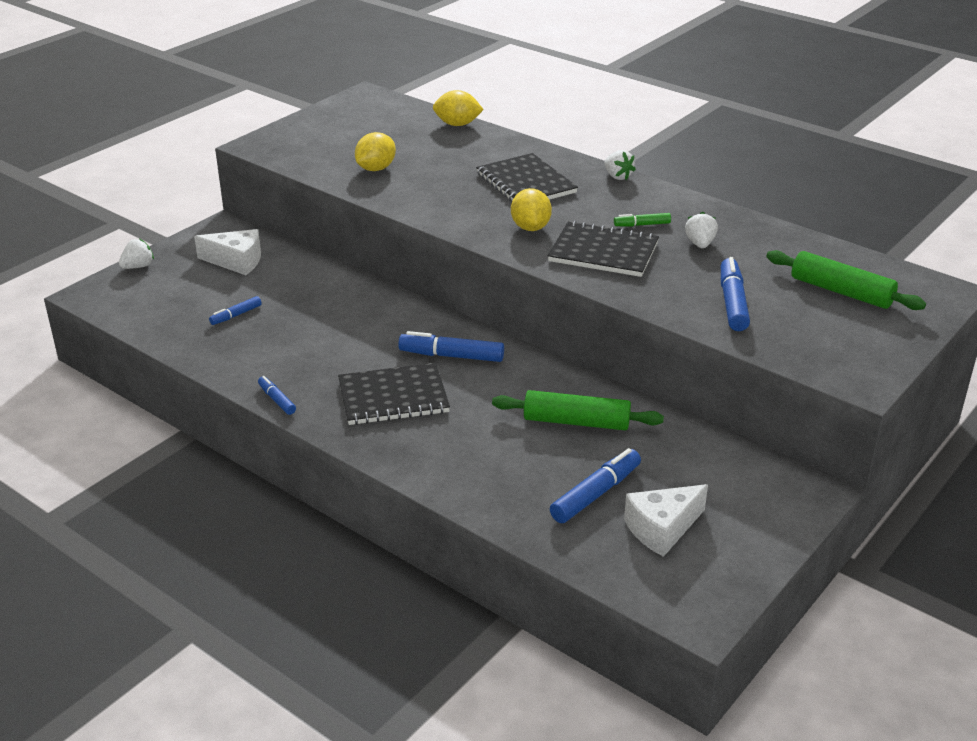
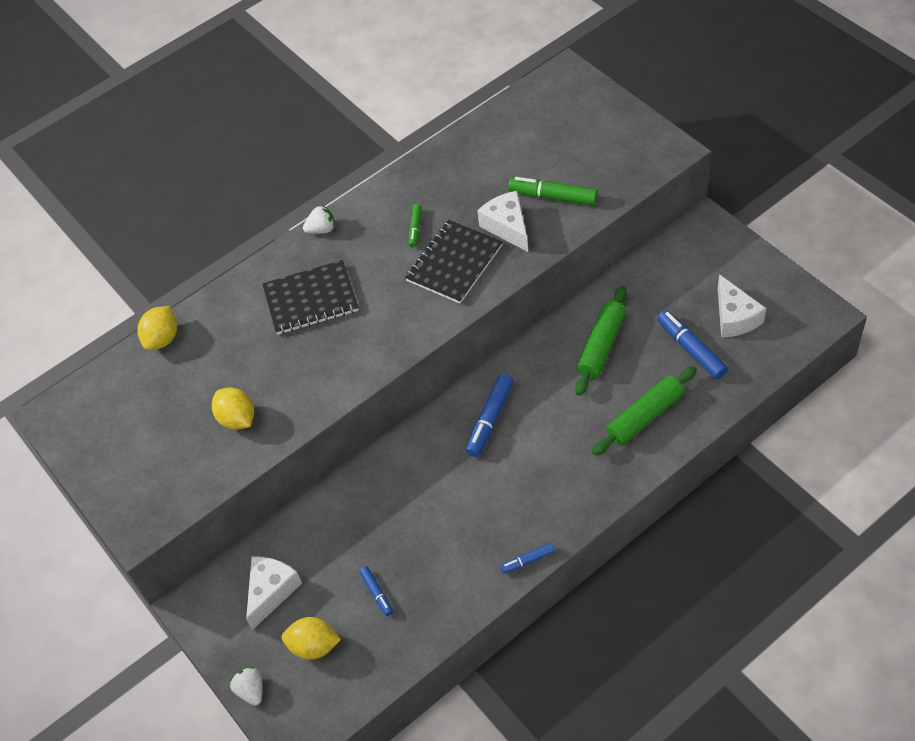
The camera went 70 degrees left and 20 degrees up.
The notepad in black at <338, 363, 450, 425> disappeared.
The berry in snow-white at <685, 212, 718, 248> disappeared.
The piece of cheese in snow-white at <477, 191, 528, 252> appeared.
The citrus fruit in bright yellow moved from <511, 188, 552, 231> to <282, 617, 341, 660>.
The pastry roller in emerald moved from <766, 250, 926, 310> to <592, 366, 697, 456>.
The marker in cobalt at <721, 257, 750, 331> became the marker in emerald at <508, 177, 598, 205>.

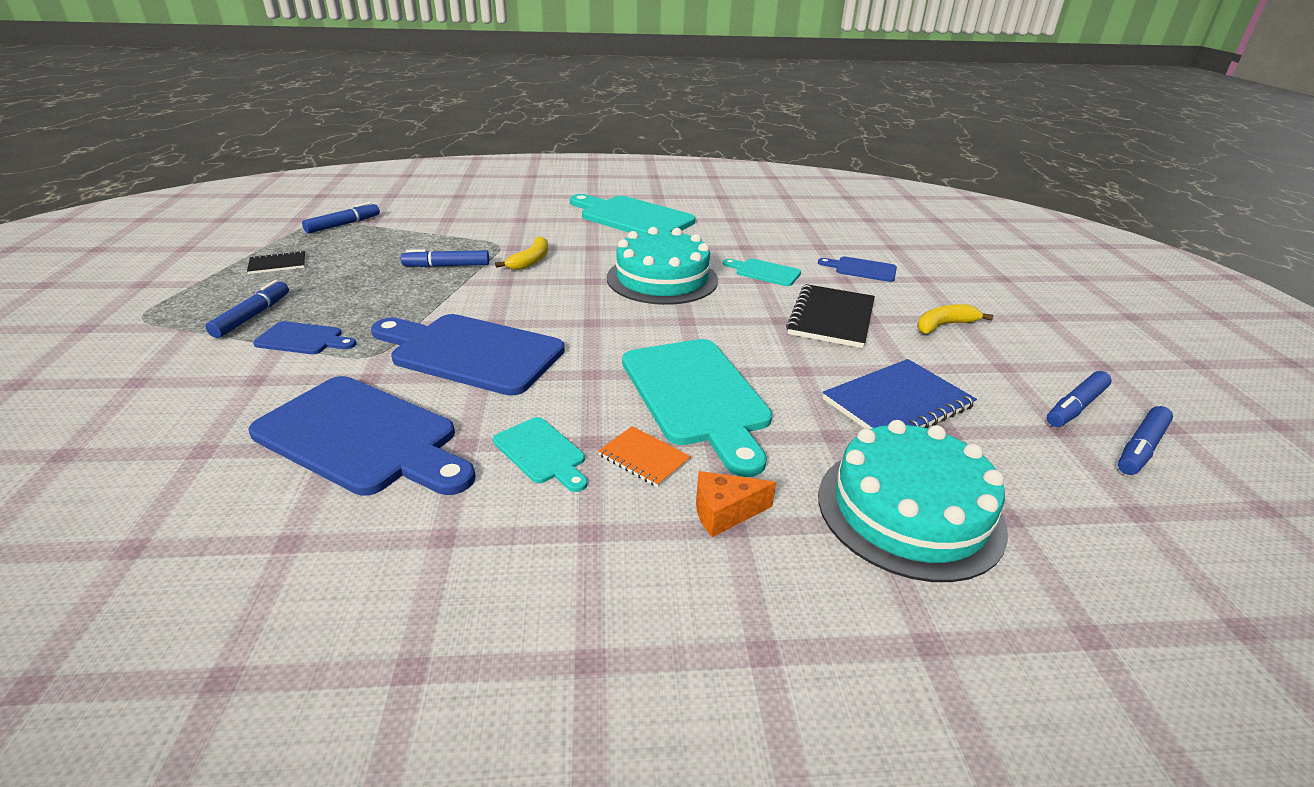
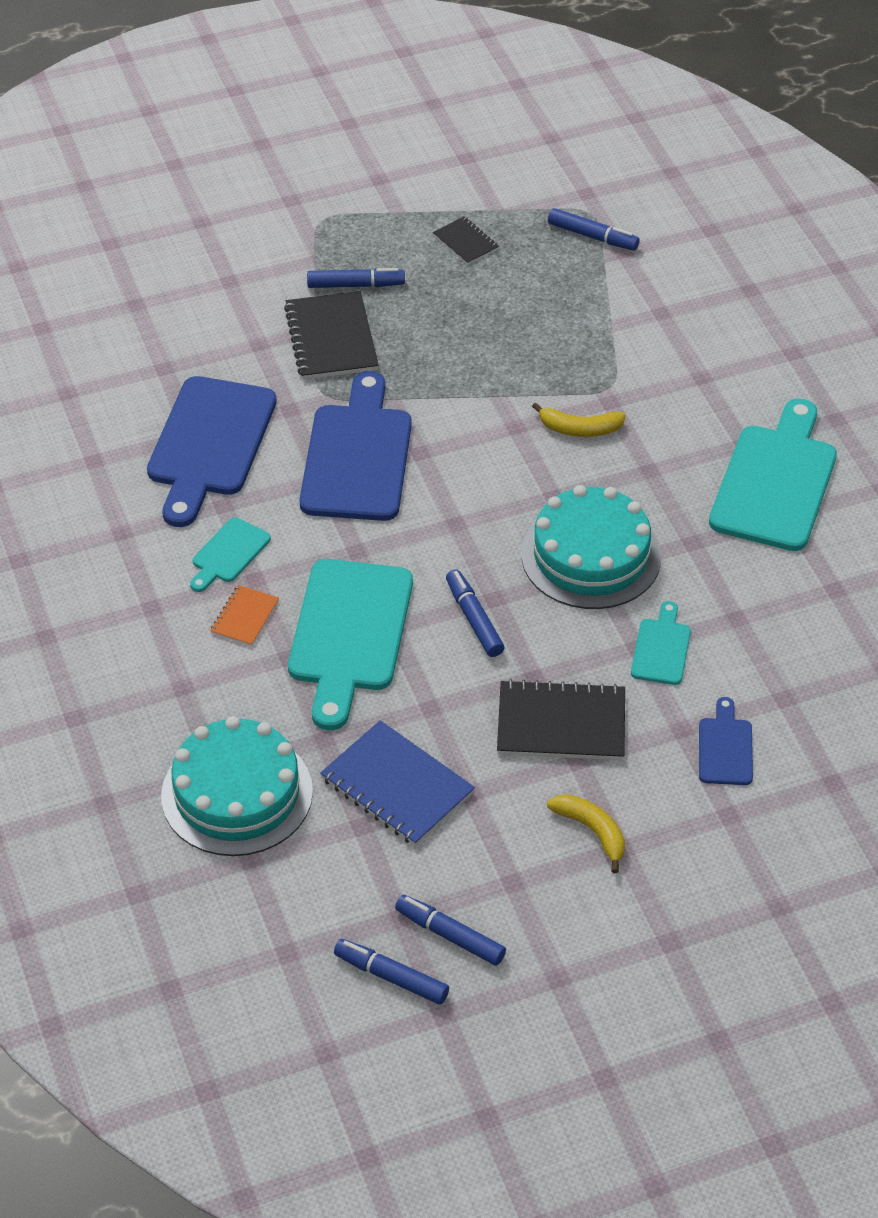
The camera went 75 degrees right and 15 degrees up.
The piece of cheese in orange at <696, 471, 776, 537> disappeared.
The marker in cobalt moved from <401, 249, 489, 267> to <446, 569, 505, 657>.
The cutting board in cobalt at <253, 321, 356, 354> was replaced by the notepad in black at <284, 291, 379, 380>.
The cutting board in turquoise at <622, 339, 772, 477> turned 45 degrees counterclockwise.

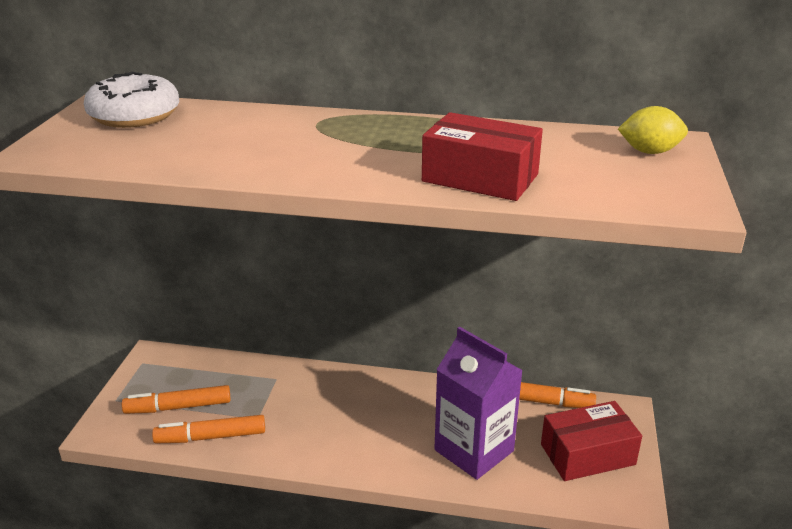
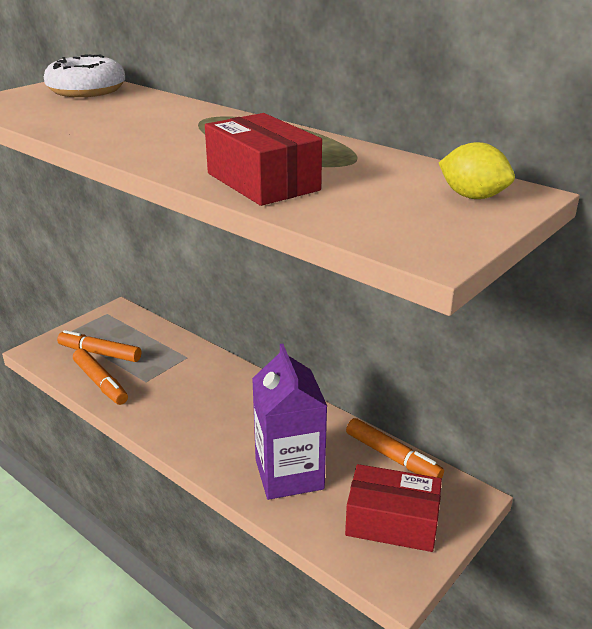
The camera went 30 degrees right and 0 degrees up.
The marker in orange at <152, 415, 265, 444> turned 150 degrees counterclockwise.

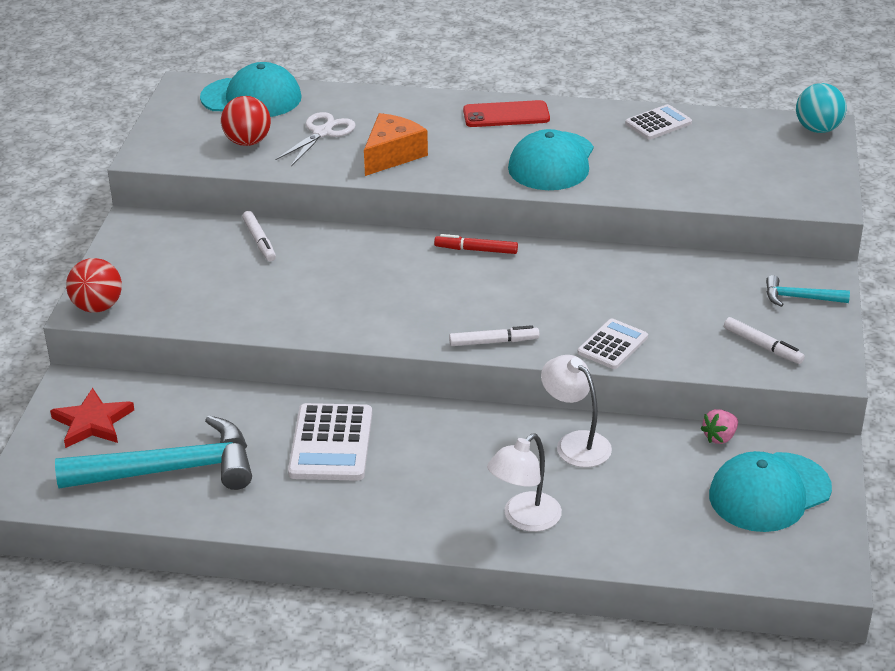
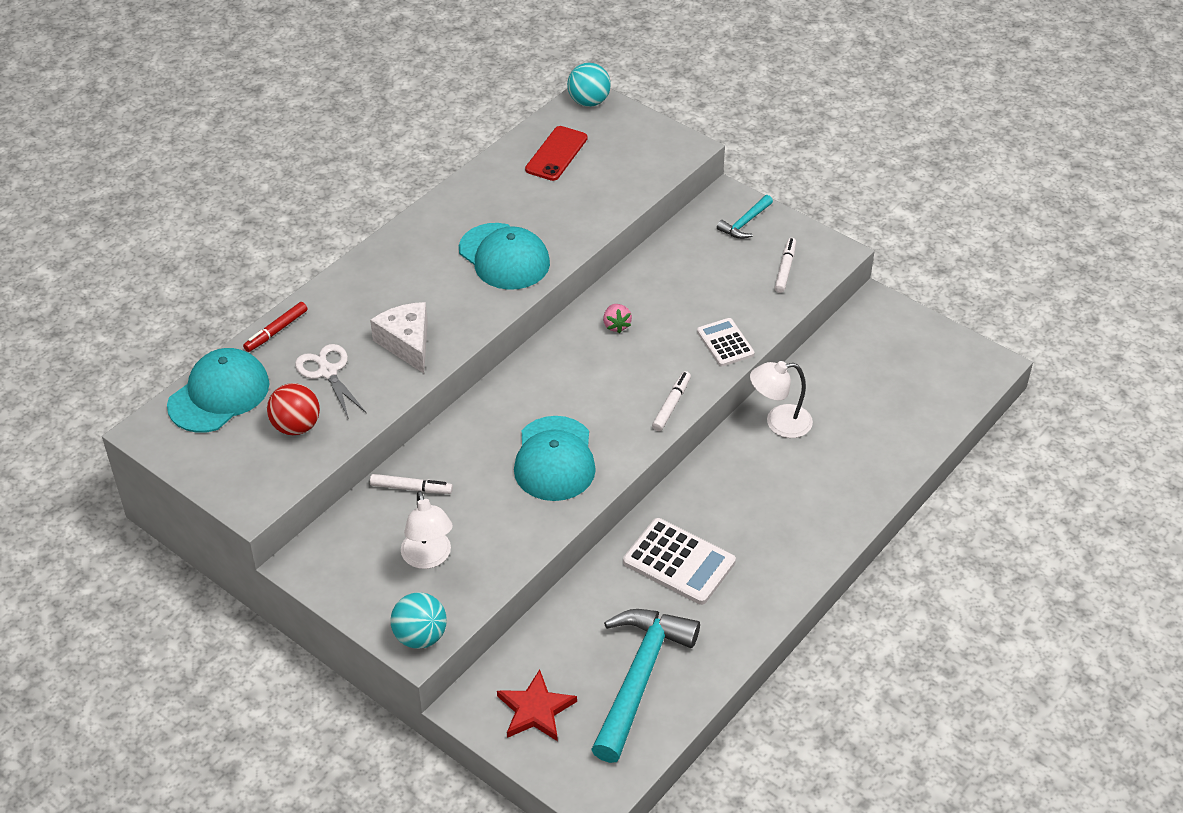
The camera went 60 degrees left and 10 degrees up.
The calculator in snow-white at <625, 104, 692, 140> disappeared.
The marker in red moved from <434, 234, 518, 254> to <243, 302, 308, 352>.
The smartphone in red moved from <463, 100, 550, 127> to <525, 126, 588, 181>.
The reading lamp in snow-white moved from <487, 434, 562, 532> to <401, 491, 453, 569>.
The berry in rosy moved from <700, 409, 738, 444> to <603, 304, 632, 333>.
The cap in turquoise moved from <709, 451, 832, 532> to <514, 416, 596, 501>.
The ball in red at <66, 258, 122, 313> became the ball in turquoise at <390, 592, 447, 649>.
The piece of cheese in orange at <364, 113, 428, 176> became the piece of cheese in snow-white at <370, 302, 428, 373>.
The marker in snow-white at <724, 317, 805, 364> turned 60 degrees counterclockwise.

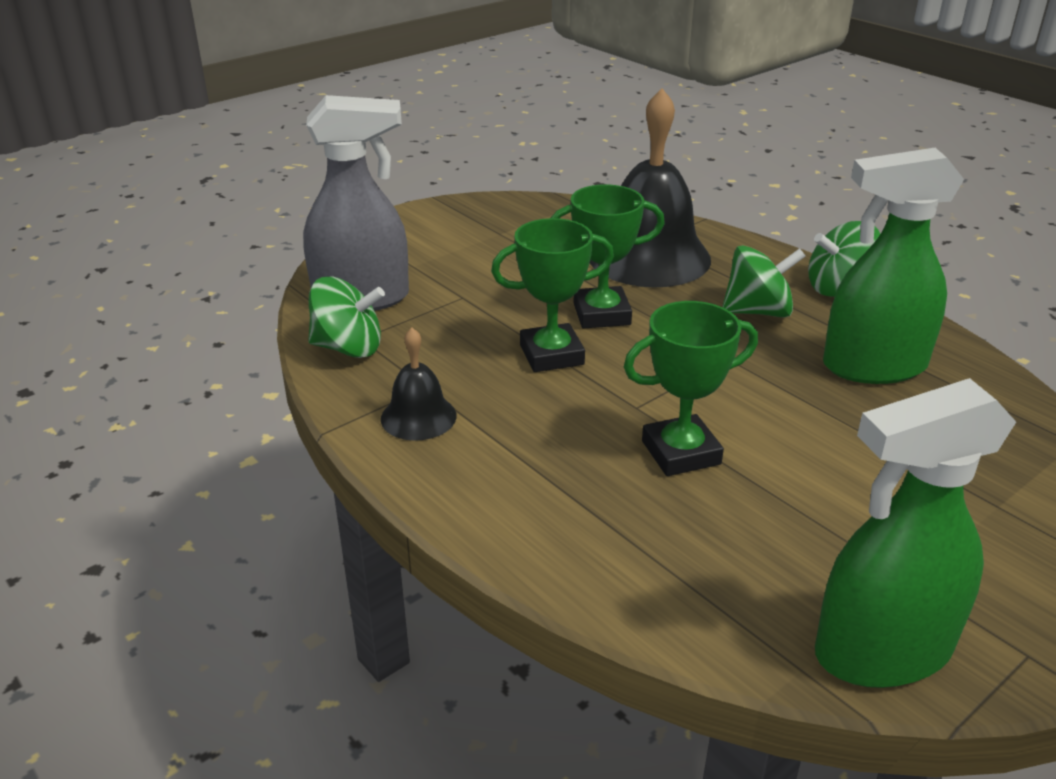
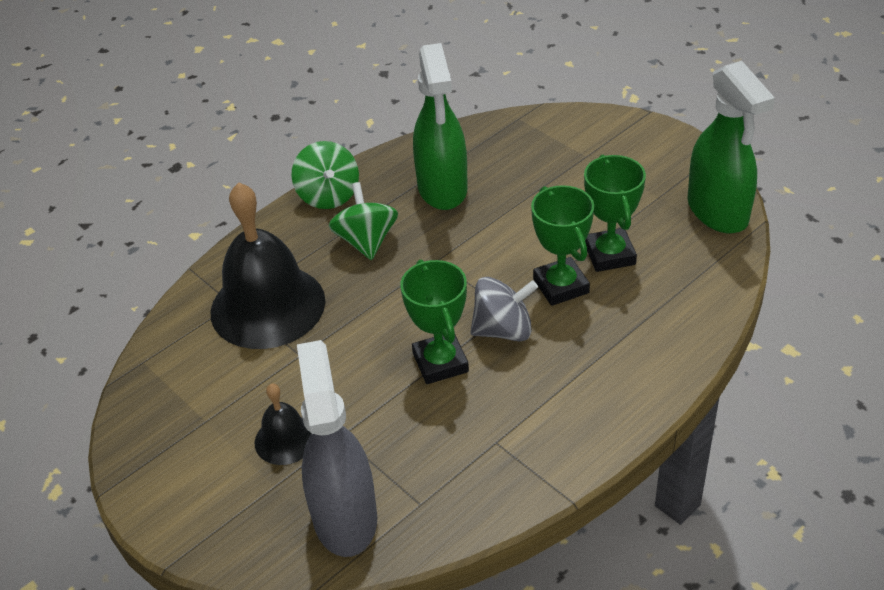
The camera went 90 degrees left and 10 degrees up.
The toy top in emerald at <308, 277, 385, 358> disappeared.
The toy top in ash-grey at <470, 277, 538, 341> appeared.
The hand bell in black moved from <381, 327, 457, 441> to <255, 383, 311, 465>.
The trophy in emerald moved from <551, 184, 665, 329> to <584, 155, 646, 272>.

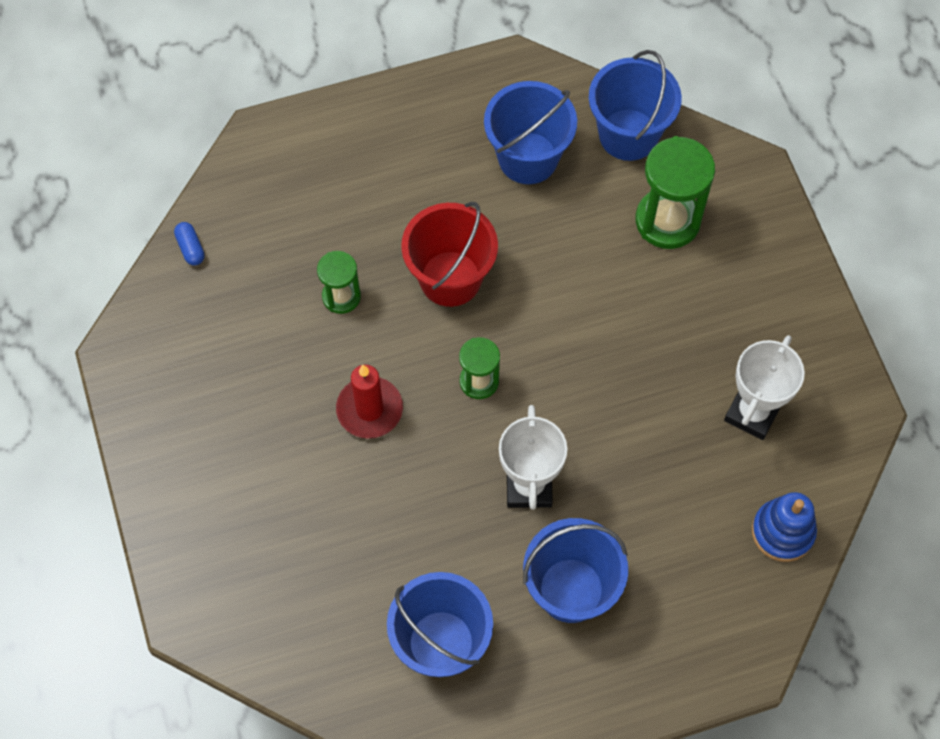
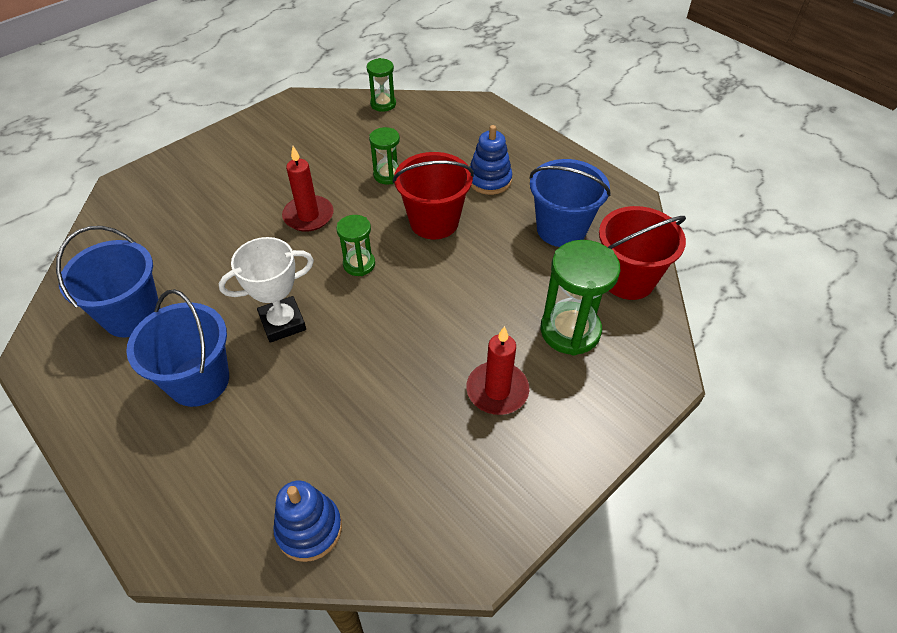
The camera went 65 degrees right and 15 degrees down.
The trophy in snow-white at <724, 335, 805, 440> disappeared.
The wax candle in red at <466, 326, 529, 415> appeared.
The stacking rings in cobalt at <470, 125, 512, 195> appeared.
The pill shape in cobalt at <174, 222, 205, 266> was replaced by the hourglass in emerald at <367, 58, 396, 112>.
The sand bucket in cobalt at <589, 50, 682, 161> became the sand bucket in red at <599, 206, 686, 300>.

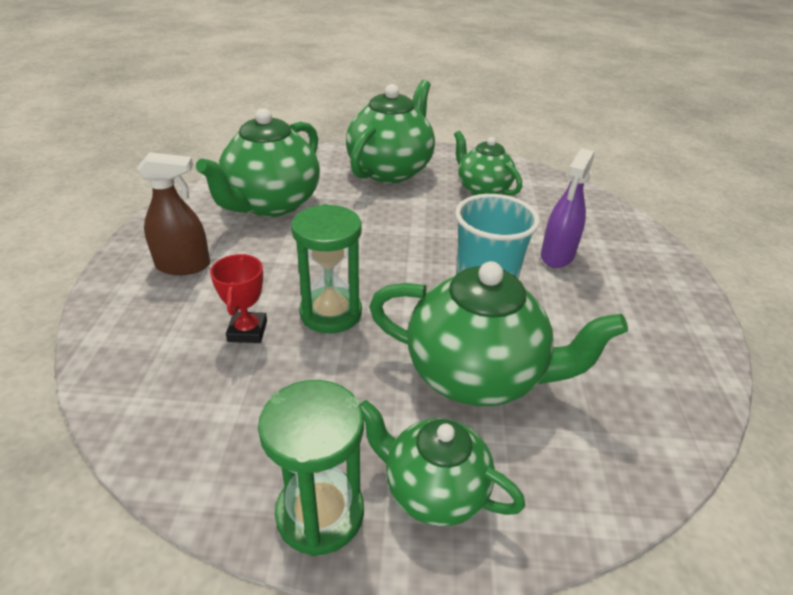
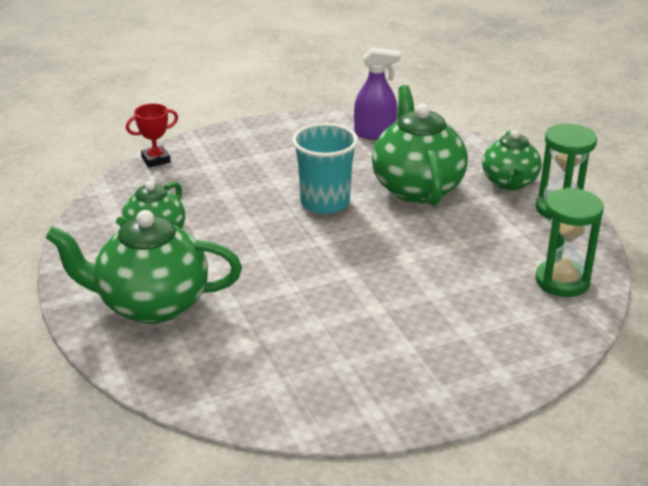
The camera went 115 degrees left and 5 degrees down.
The sprayer in brown at <137, 152, 210, 275> disappeared.
The china teapot in emerald at <196, 108, 320, 217> disappeared.
The trophy in red moved from <210, 254, 267, 343> to <126, 103, 178, 167>.
The hourglass in emerald moved from <291, 204, 362, 333> to <535, 188, 604, 297>.
The sprayer in purple moved from <541, 149, 594, 268> to <354, 48, 400, 140>.

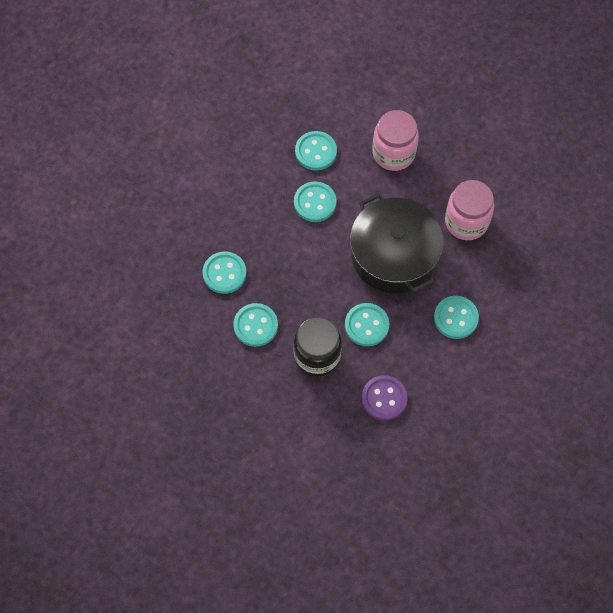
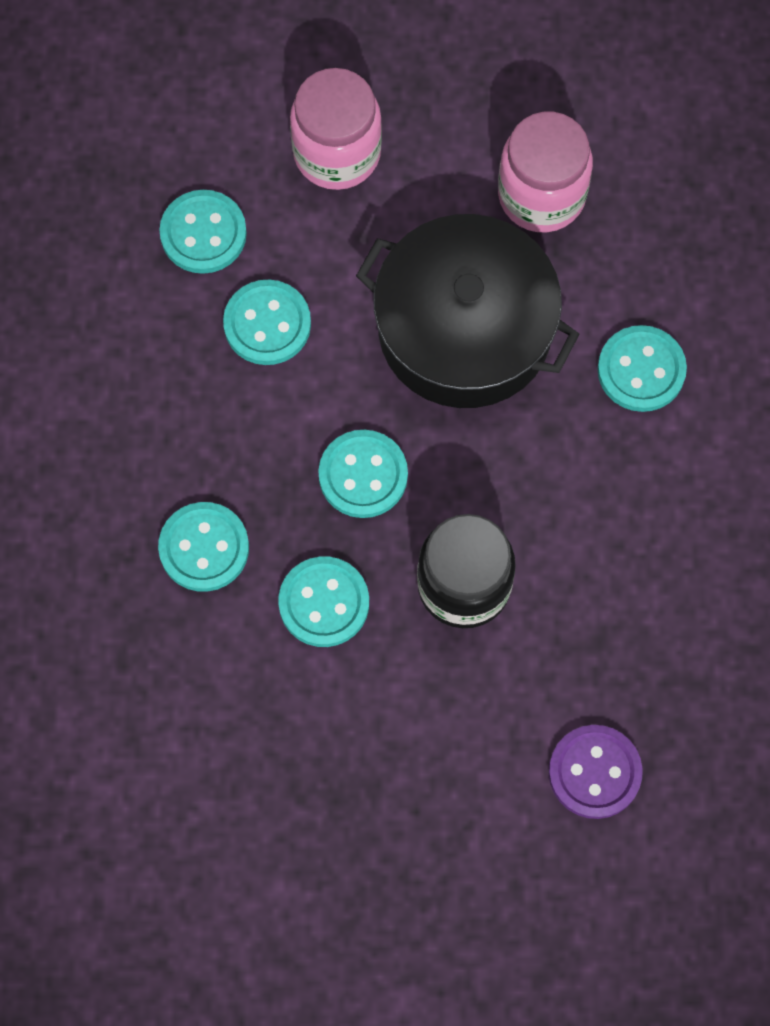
The camera went 35 degrees left and 5 degrees up.
The shirt button in turquoise moved from <345, 303, 389, 346> to <318, 430, 408, 518>.
The shirt button in purple moved from <362, 375, 407, 421> to <549, 725, 643, 819>.

